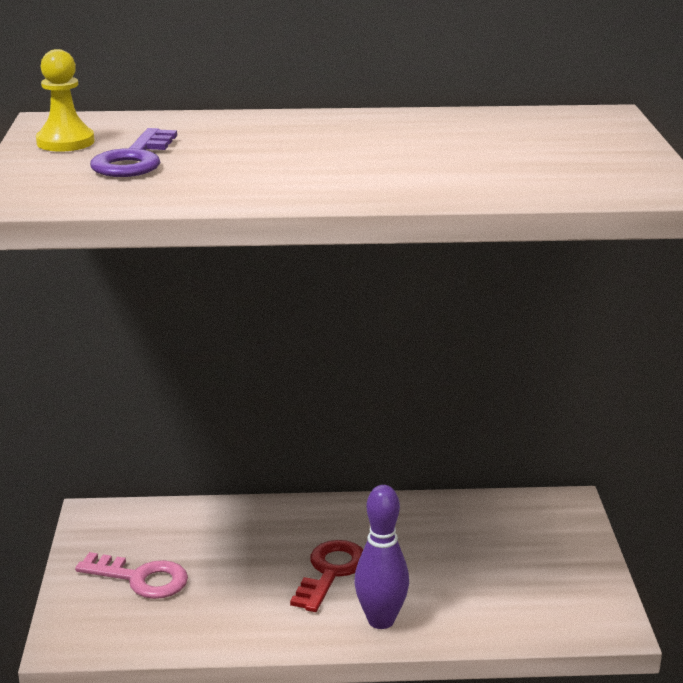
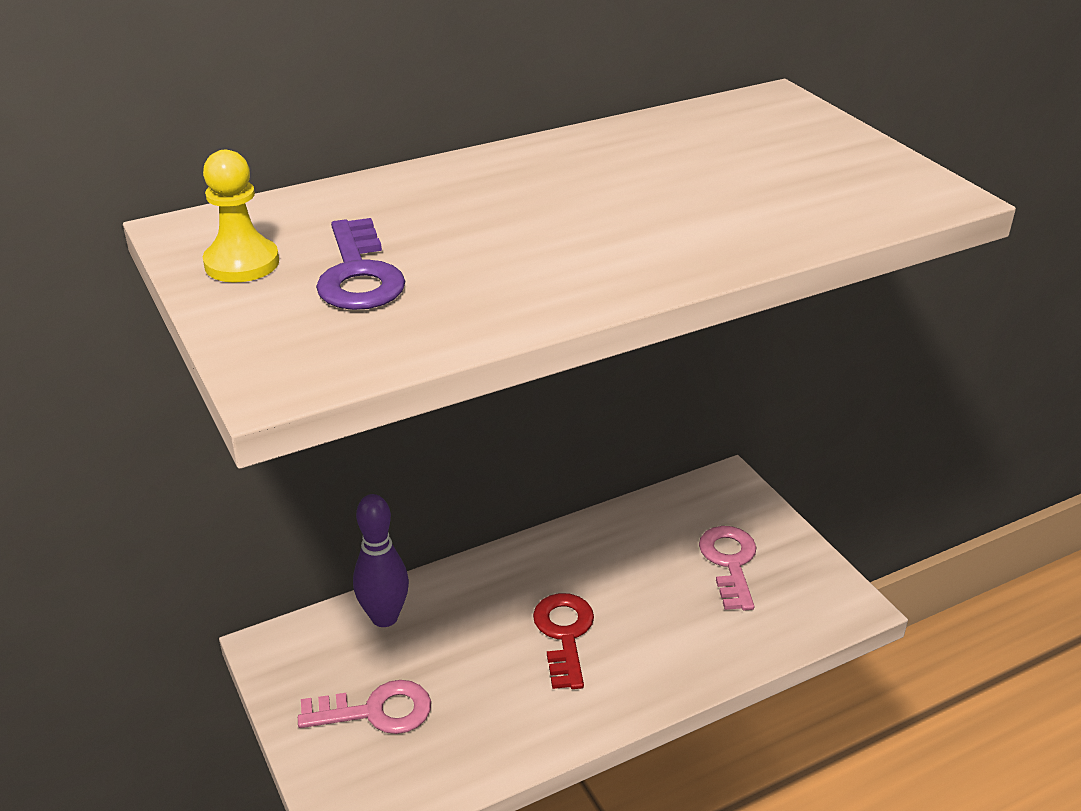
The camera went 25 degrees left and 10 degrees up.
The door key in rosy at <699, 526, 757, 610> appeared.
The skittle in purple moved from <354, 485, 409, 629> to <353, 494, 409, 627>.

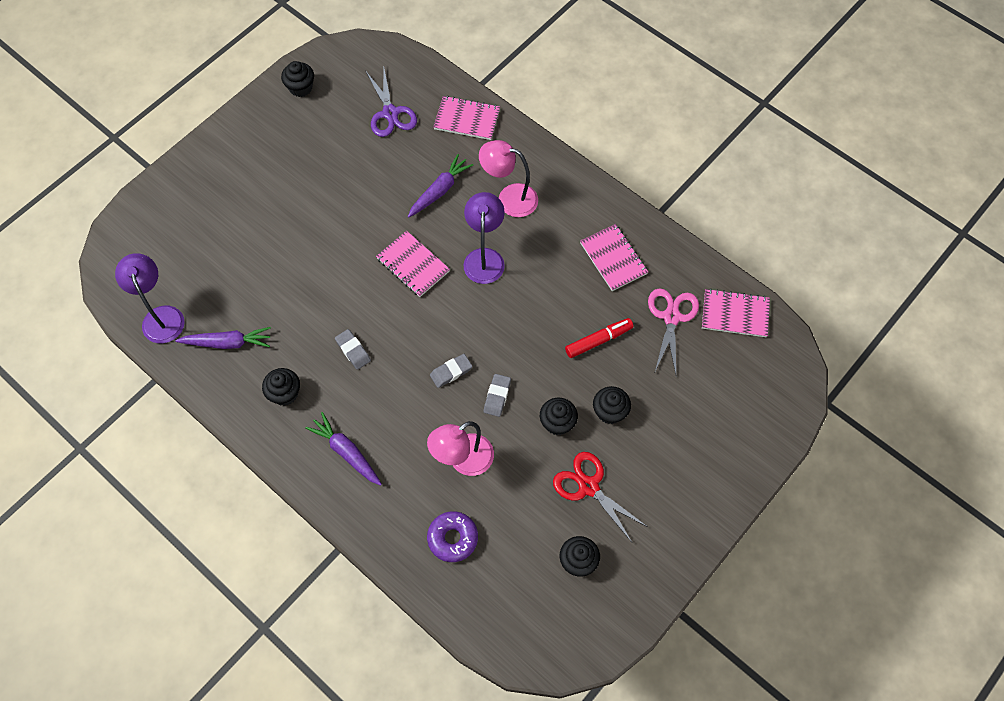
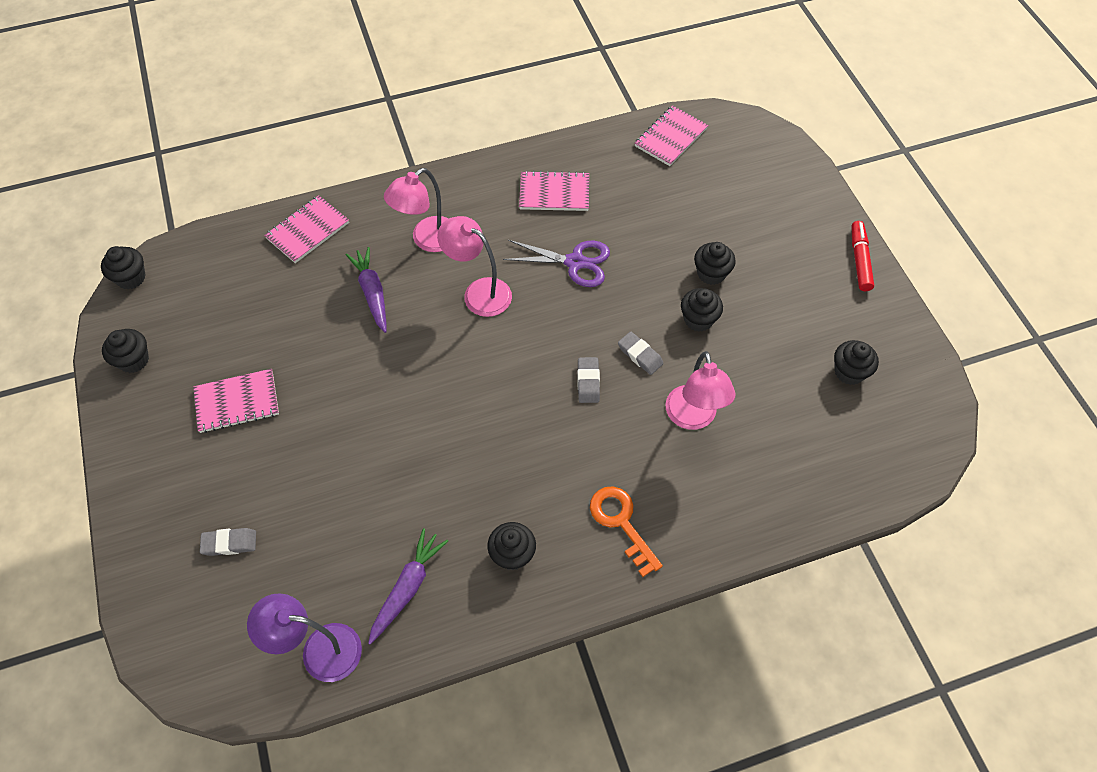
The camera went 60 degrees left and 5 degrees down.
The donut in purple at <427, 511, 478, 562> disappeared.
The shears in red at <553, 452, 648, 542> disappeared.
The shears in rosy at <648, 289, 699, 374> disappeared.
The cupcake in black at <101, 246, 146, 289> appeared.
The pencil eraser in ash-grey moved from <335, 329, 371, 370> to <200, 528, 256, 556>.
The shears in purple moved from <365, 69, 417, 137> to <503, 240, 610, 287>.
The notepad in rosy moved from <376, 231, 450, 297> to <193, 369, 279, 433>.
The marker in red moved from <565, 318, 633, 358> to <851, 221, 874, 291>.
The carrot in purple at <305, 412, 382, 486> was replaced by the door key in orange at <590, 486, 663, 577>.
The reading lamp in purple at <464, 192, 505, 284> became the reading lamp in rosy at <437, 216, 512, 317>.

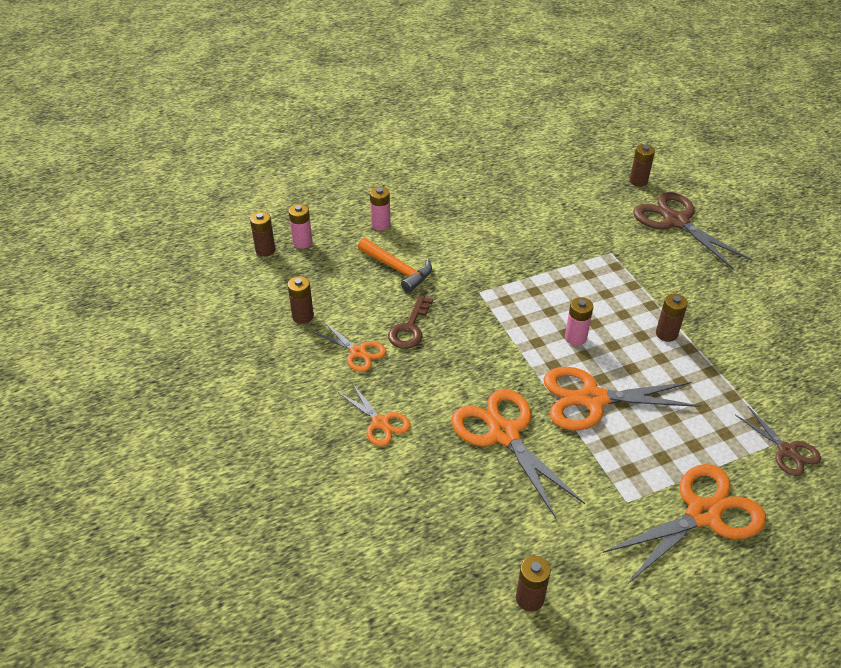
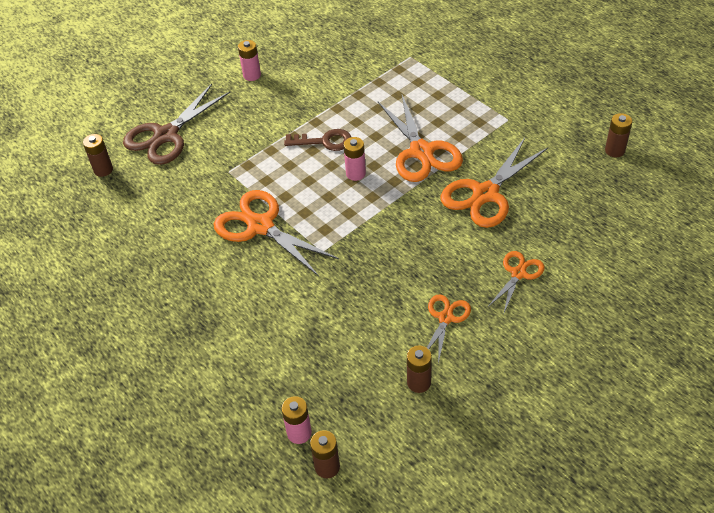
The camera went 105 degrees left and 5 degrees up.
The hammer in orange at <358, 238, 432, 293> disappeared.
The battery in brown at <656, 294, 688, 342> disappeared.
The shears in brown at <735, 406, 821, 476> disappeared.
The battery in rosy moved from <370, 187, 391, 231> to <238, 40, 261, 81>.
The door key in brown moved from <388, 295, 433, 349> to <284, 129, 351, 151>.
The shears in orange moved from <603, 464, 766, 583> to <214, 190, 339, 276>.

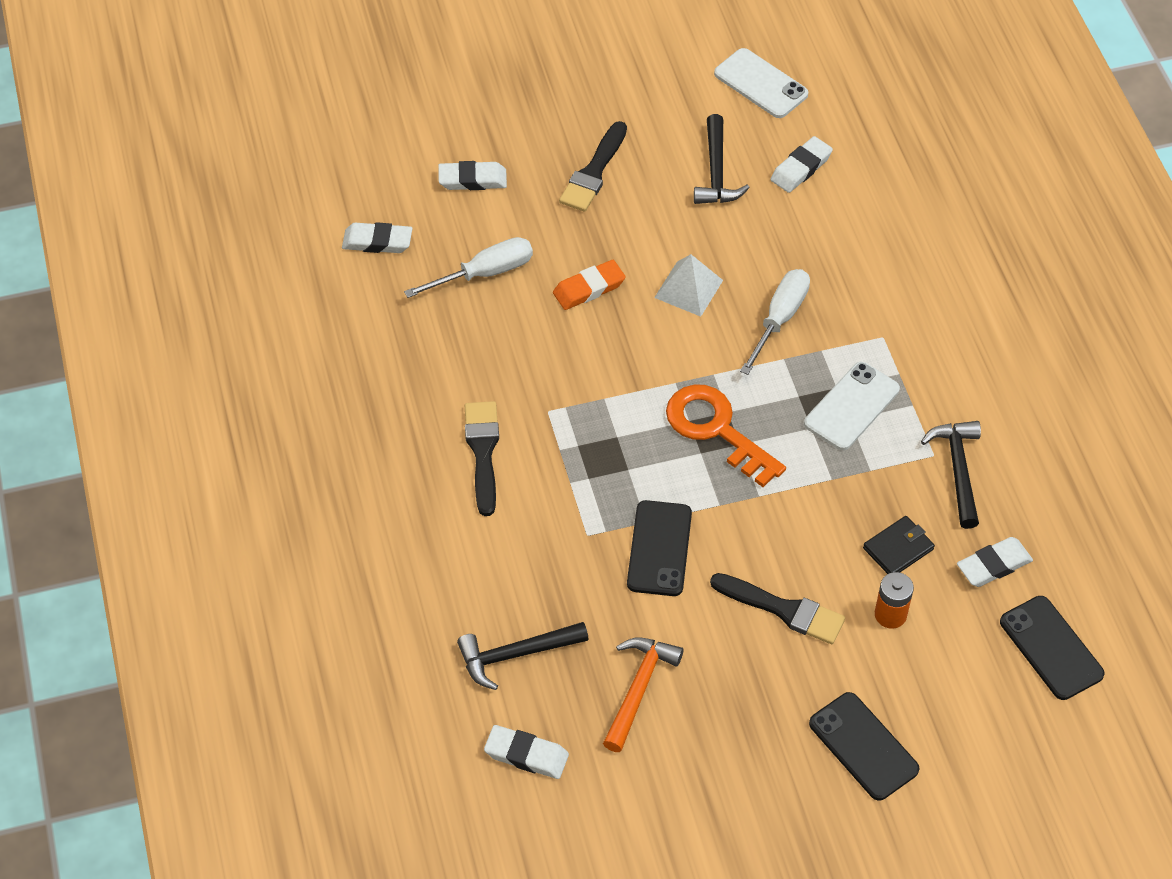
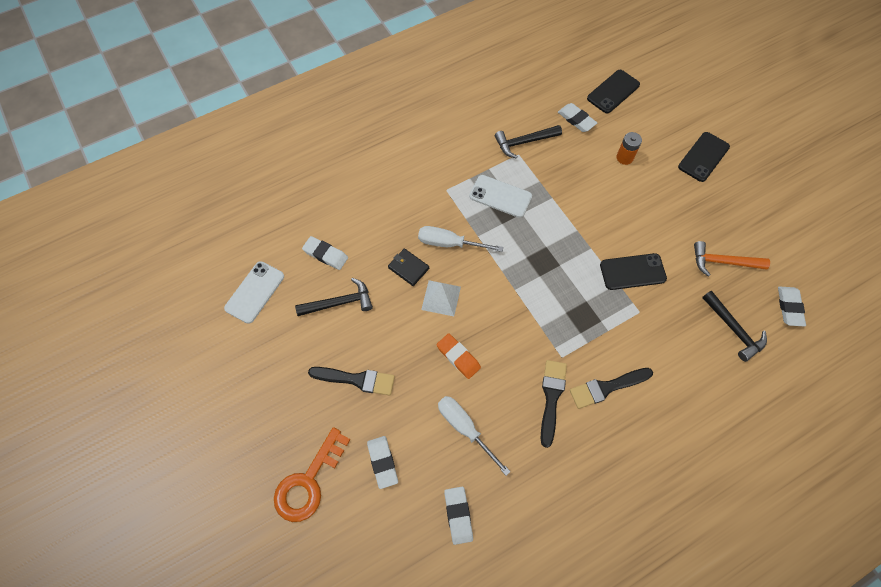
The camera went 105 degrees left and 10 degrees up.
The door key in orange moved from <666, 384, 786, 487> to <274, 427, 350, 522>.
The brush in black moved from <710, 573, 845, 644> to <541, 360, 567, 448>.
The card wallet in black moved from <863, 516, 935, 574> to <388, 248, 429, 286>.

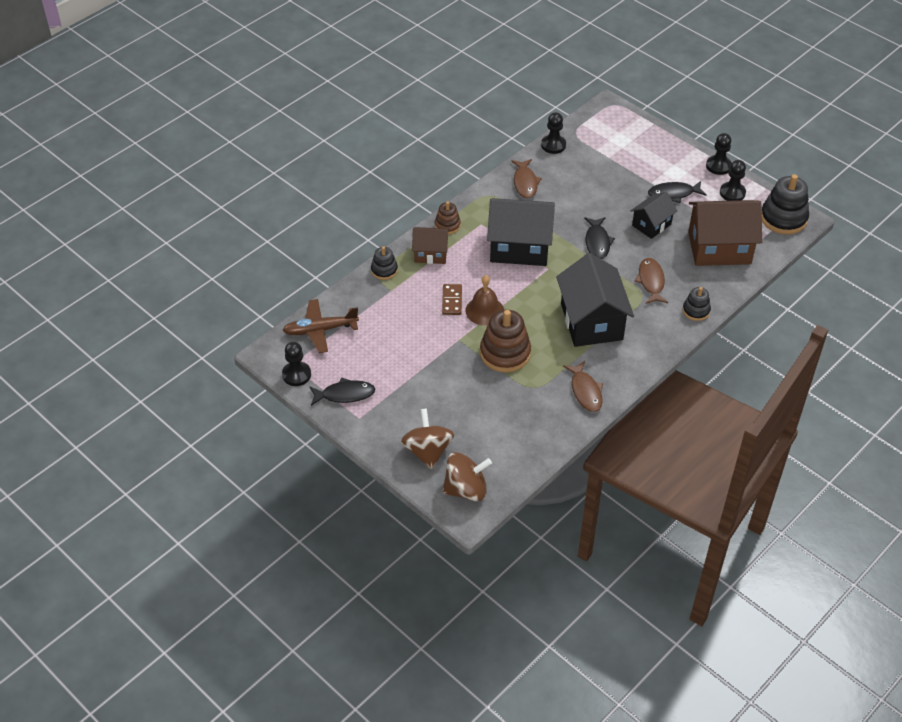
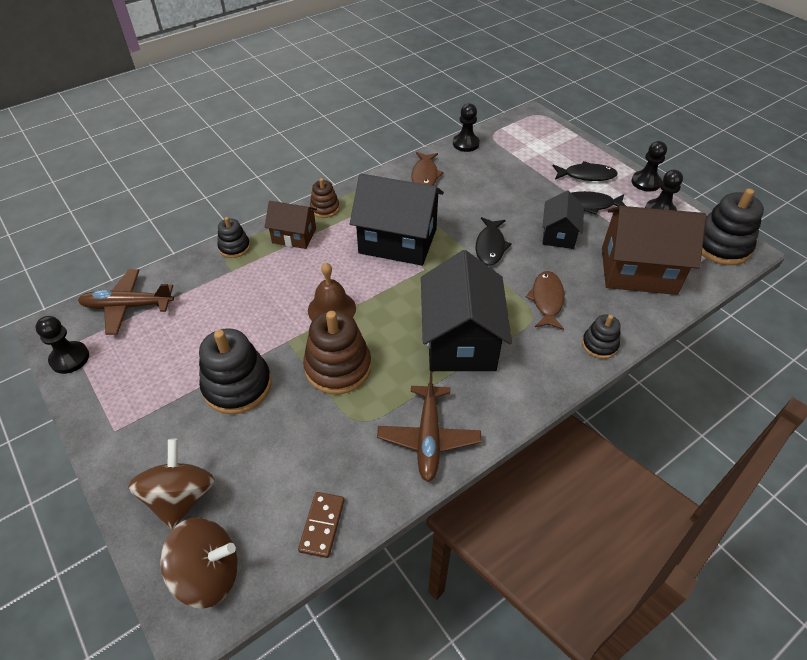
The camera went 10 degrees right and 0 degrees up.
The stacking rings in black at <199, 328, 272, 414> appeared.
The toy fish in black moved from <309, 377, 375, 406> to <553, 161, 618, 181>.
The domino in brown moved from <442, 284, 462, 315> to <298, 492, 345, 558>.
The toy fish in brown at <563, 361, 603, 412> was replaced by the plane in brown at <377, 371, 481, 482>.
The toy house in black at <631, 192, 677, 239> turned 45 degrees counterclockwise.

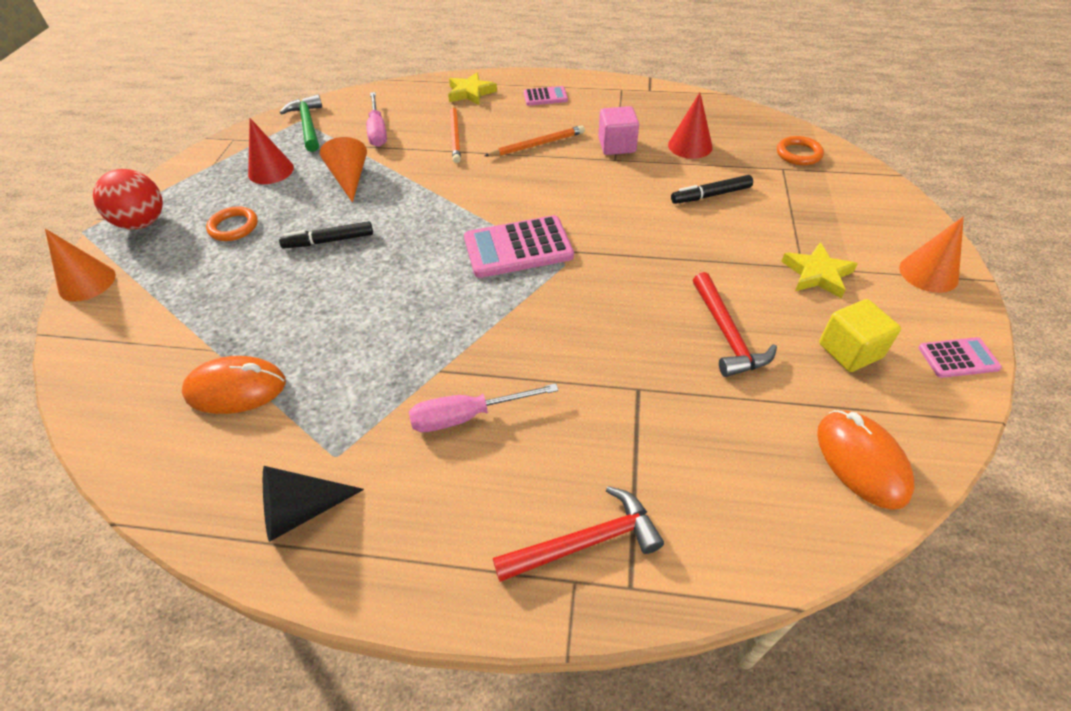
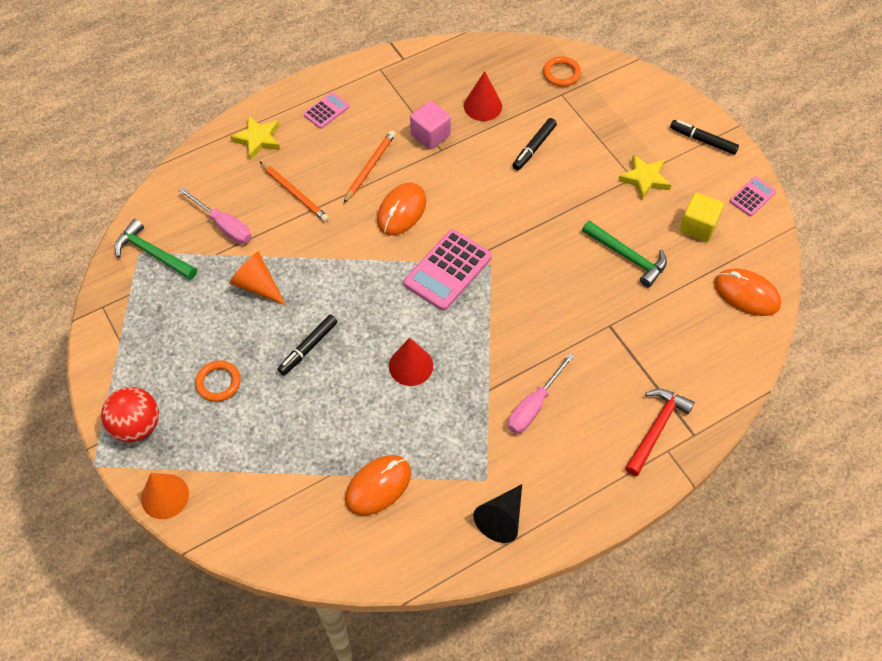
The camera went 40 degrees left and 10 degrees up.
The PC mouse in orange at <377, 182, 426, 235> appeared.
The solid cone in red moved from <248, 118, 294, 184> to <389, 338, 433, 386>.
The solid cone in orange at <899, 216, 964, 293> was replaced by the marker in black at <670, 120, 739, 155>.
The hammer in red at <693, 272, 777, 377> became the hammer in emerald at <582, 220, 667, 288>.

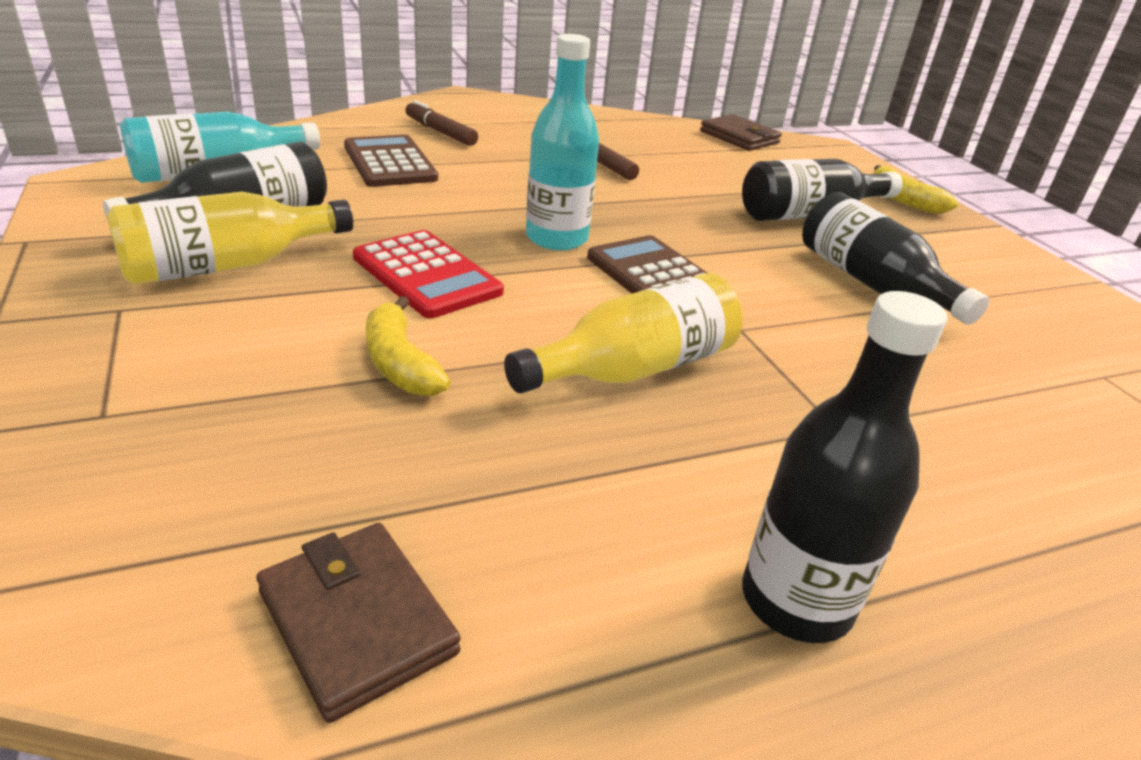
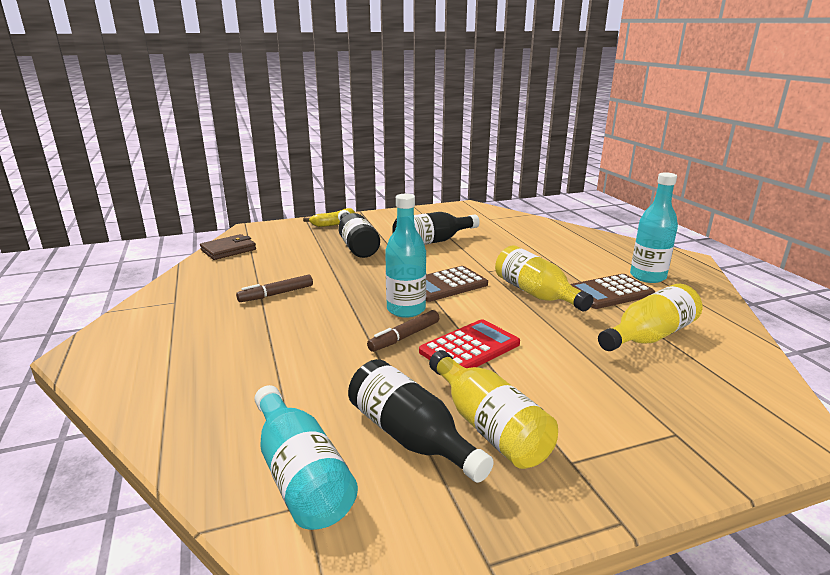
The camera went 85 degrees left and 10 degrees down.
The card wallet in brown at <256, 523, 461, 723> disappeared.
The toy banana in bright yellow at <366, 296, 451, 396> disappeared.
The drink bottle in bright yellow at <598, 284, 702, 351> appeared.
The calculator in brown moved from <344, 135, 438, 187> to <570, 274, 655, 309>.
The marker in brown moved from <405, 100, 478, 146> to <367, 310, 439, 352>.
The drink bottle in black at <742, 291, 948, 643> became the drink bottle in turquoise at <630, 172, 678, 283>.

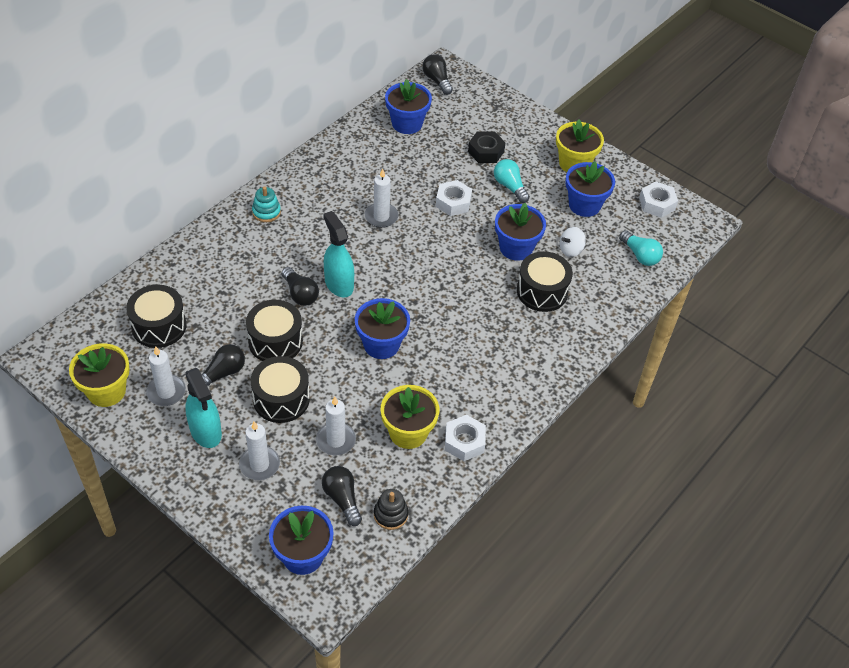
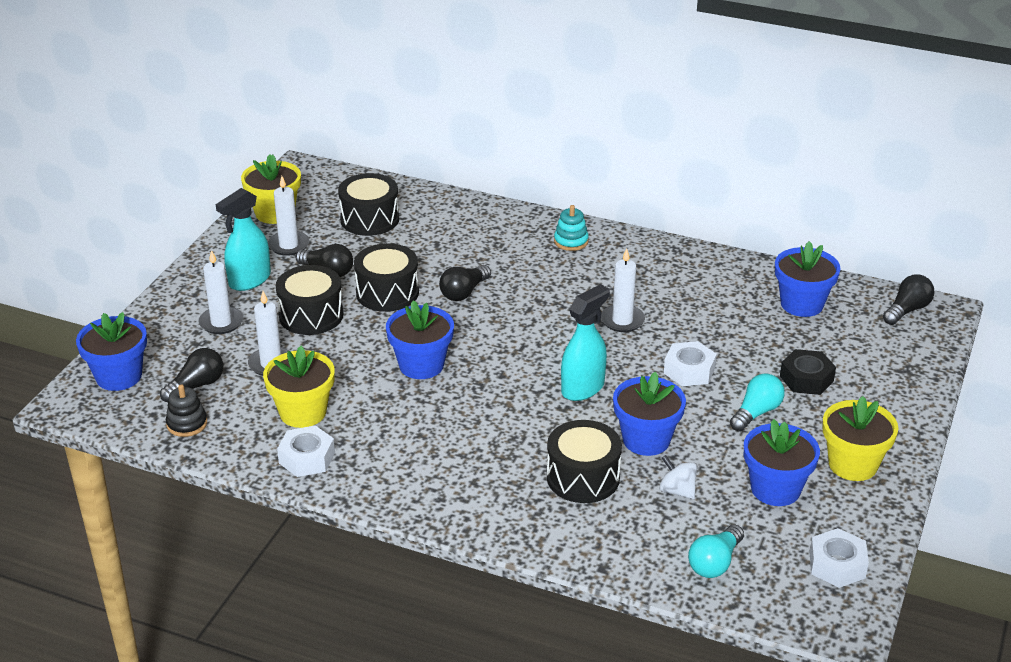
The camera went 75 degrees right and 15 degrees down.
The sprayer in turquoise moved from <324, 211, 354, 297> to <561, 284, 610, 401>.

